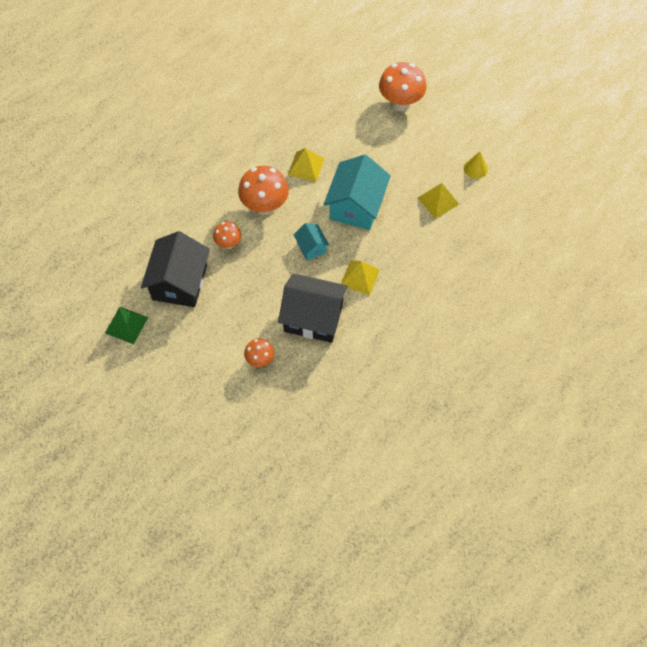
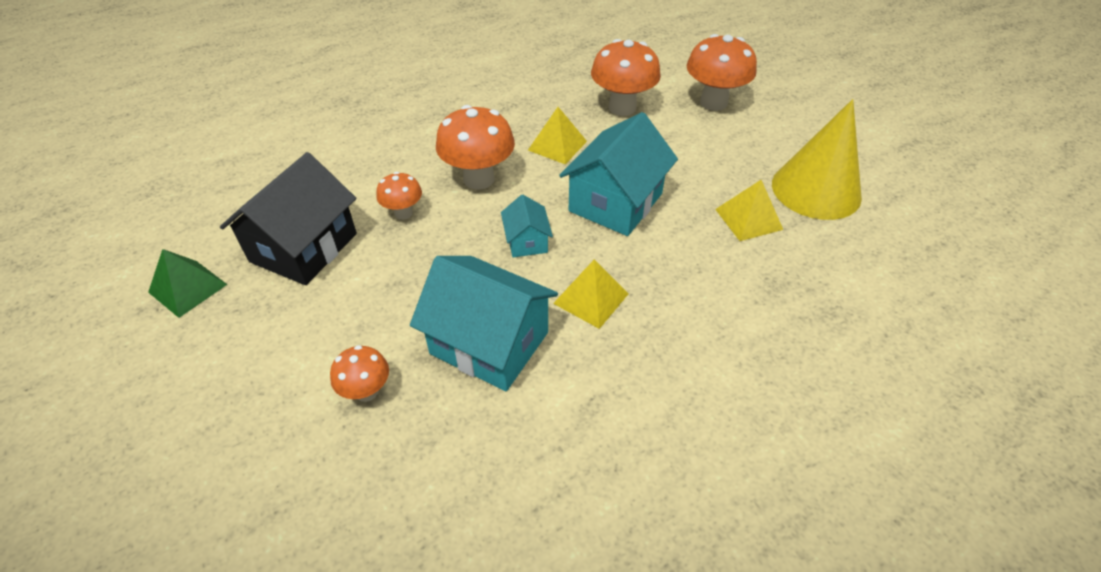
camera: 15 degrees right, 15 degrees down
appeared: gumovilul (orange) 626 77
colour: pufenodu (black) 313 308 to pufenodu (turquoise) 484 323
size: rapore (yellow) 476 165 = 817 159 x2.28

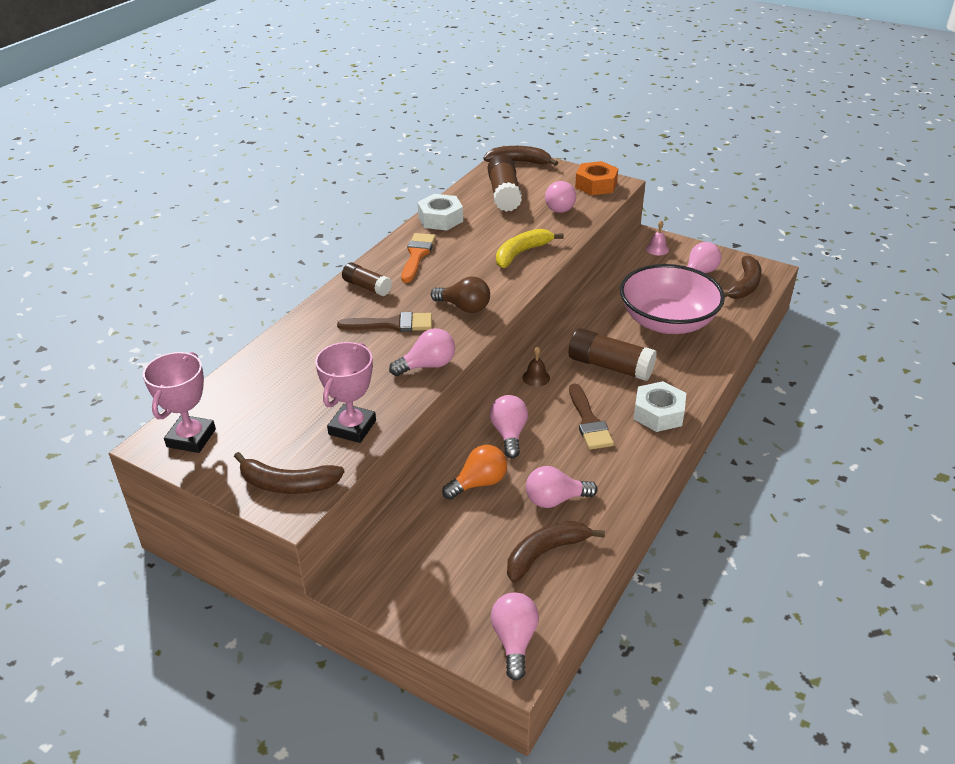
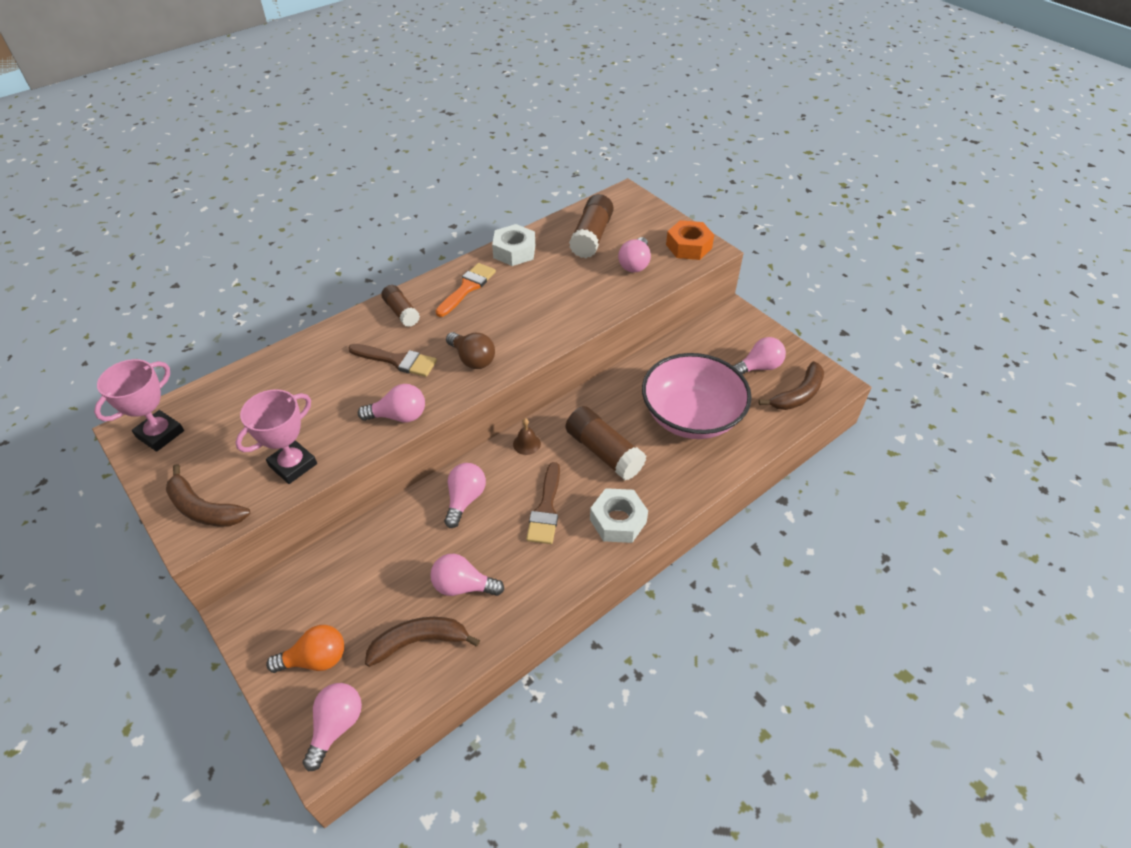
camera: 20 degrees right, 10 degrees up
missing: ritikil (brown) 520 156; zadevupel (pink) 657 238; ritikil (yellow) 530 248
relocated: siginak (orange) 474 472 to 305 649

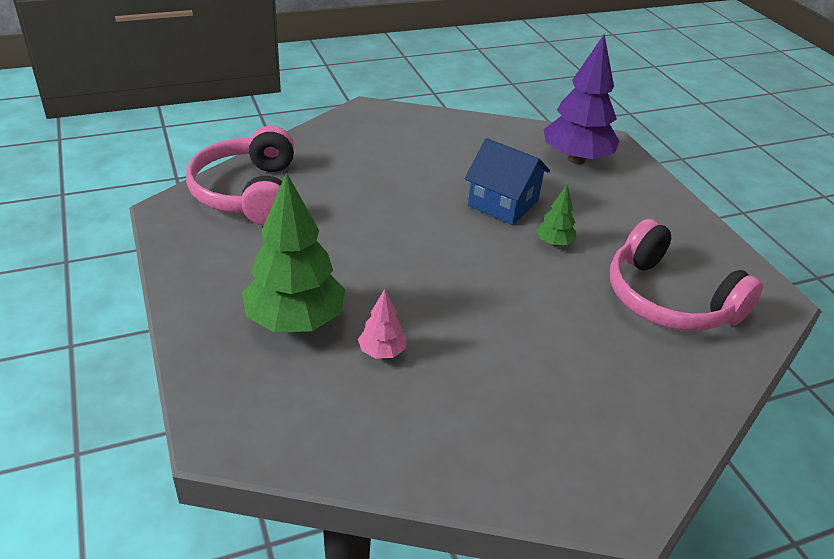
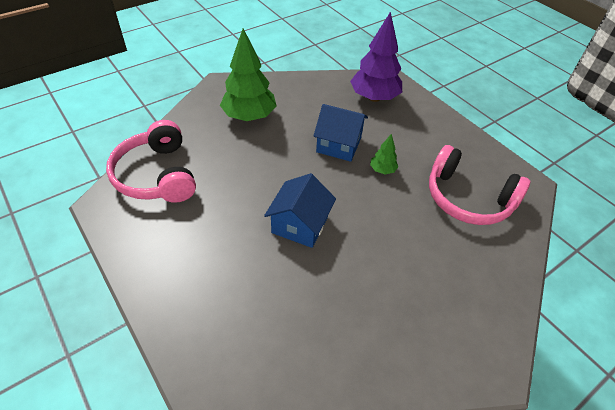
camera: 15 degrees left, 10 degrees up
missing: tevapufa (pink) 382 324
appeared: pufenodu (blue) 300 210
relocated: tevapufa (green) 293 252 to 248 75

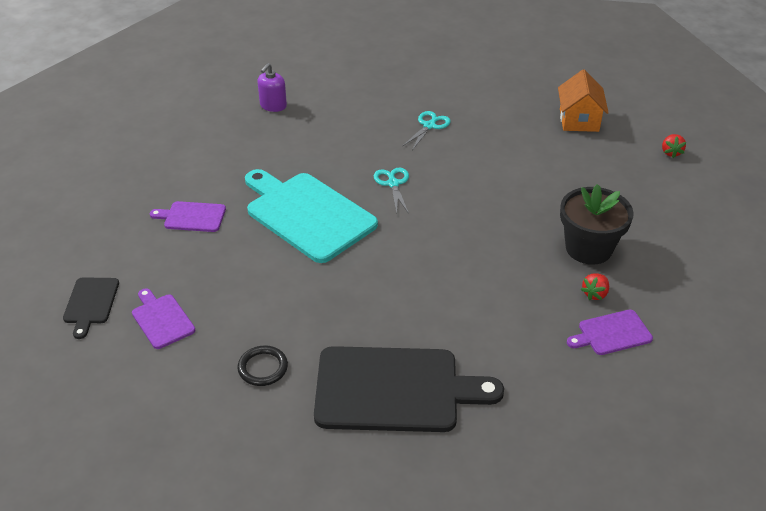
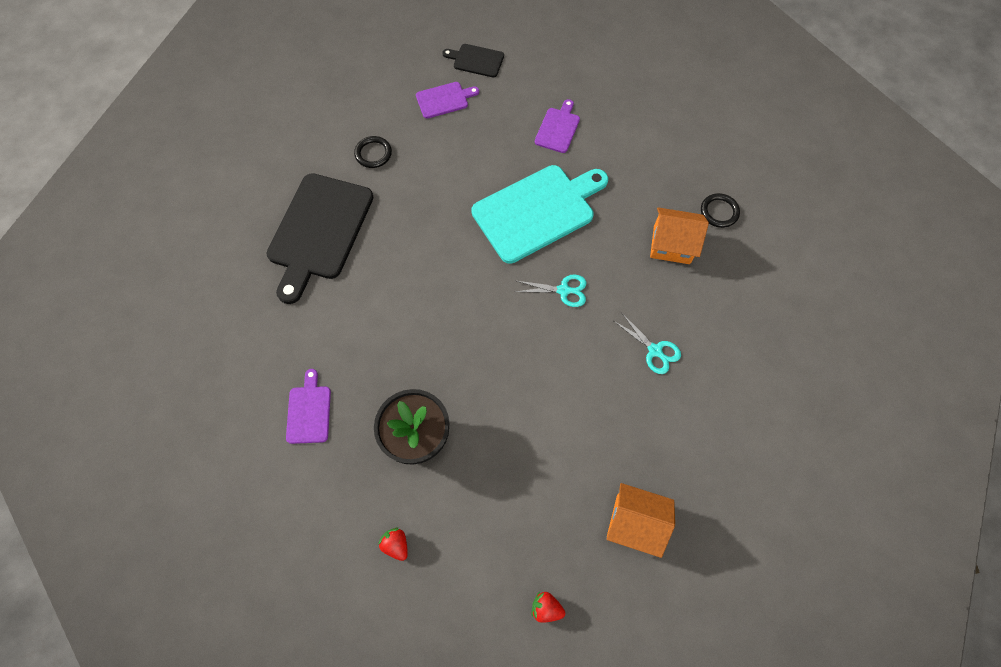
camera: 105 degrees right, 25 degrees up
appeared: pufenodu (orange) 679 235
relocated: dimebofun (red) 595 286 to 393 544
exchanged: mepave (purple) 272 87 to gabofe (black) 720 210

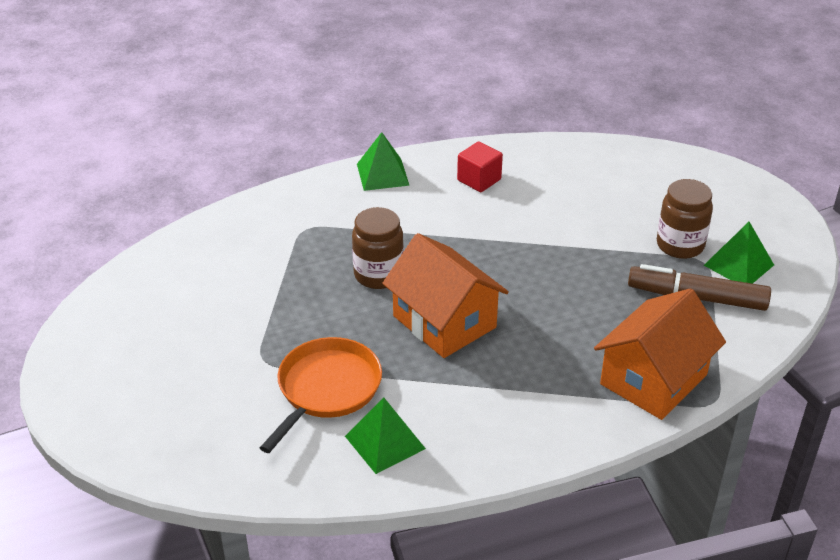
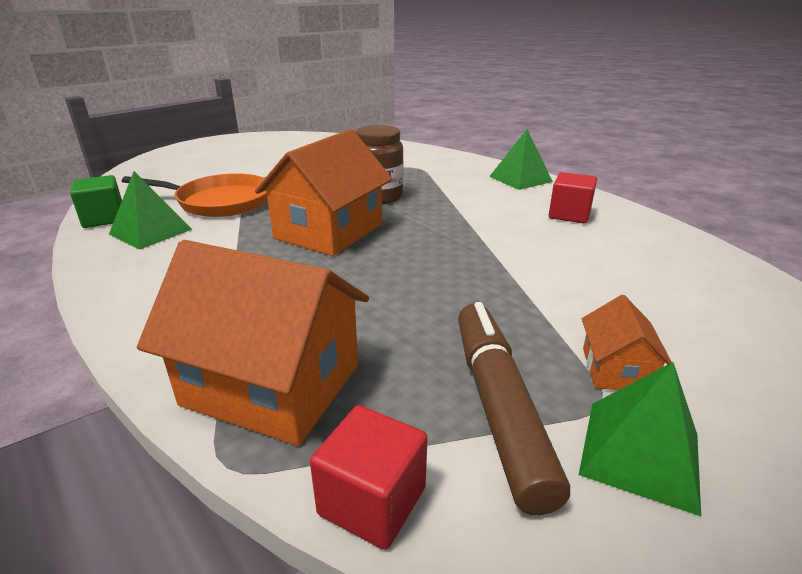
camera: 70 degrees right, 10 degrees down
appeared: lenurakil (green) 96 201; lenurakil (red) 369 477
exchanged: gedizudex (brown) 685 219 to pufenodu (orange) 627 342

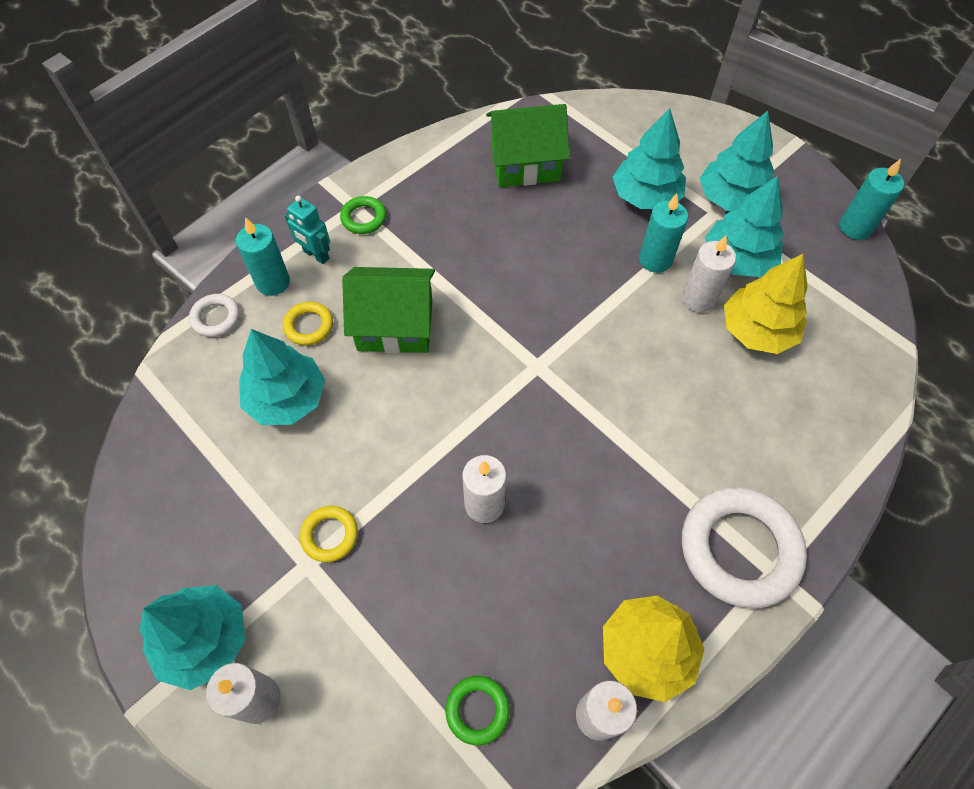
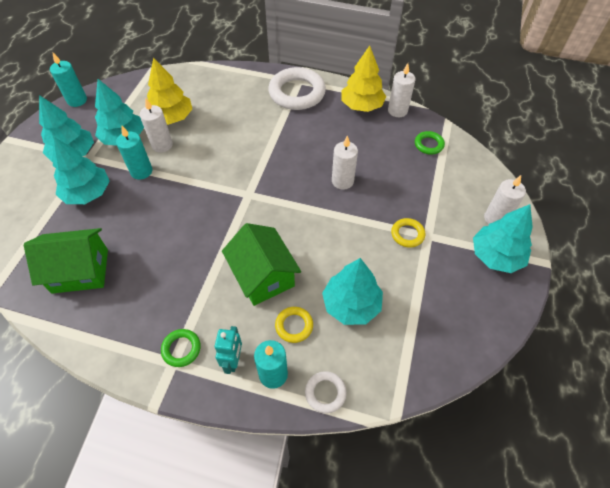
camera: 120 degrees left, 5 degrees down
spun: pufenodu (green) 528 145 = 66 261 60 degrees counterclockwise

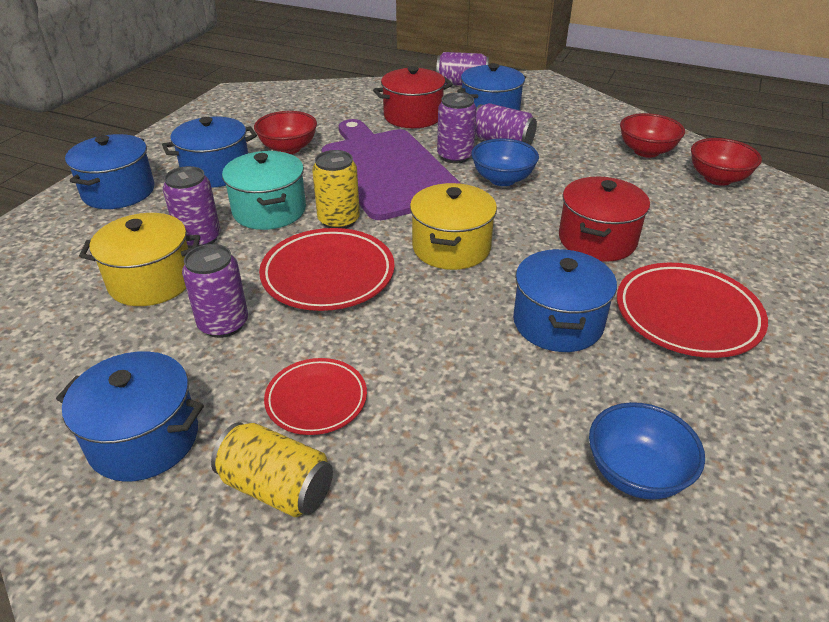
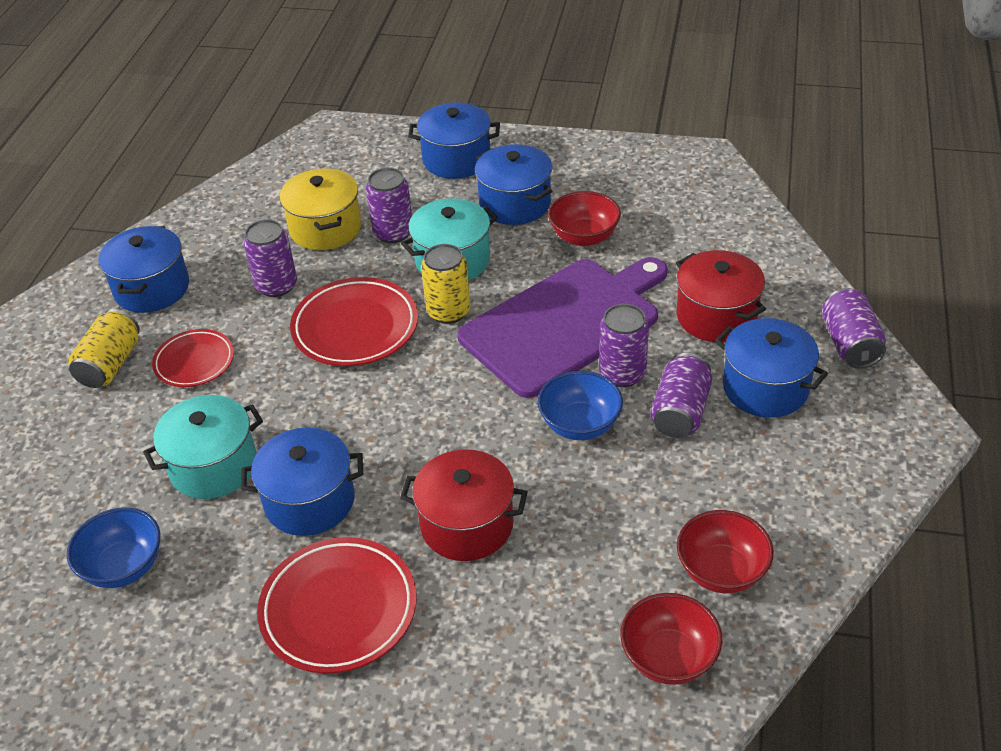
camera: 80 degrees right, 5 degrees up
missing: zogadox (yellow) 453 226
appeared: zogadox (turquoise) 203 447

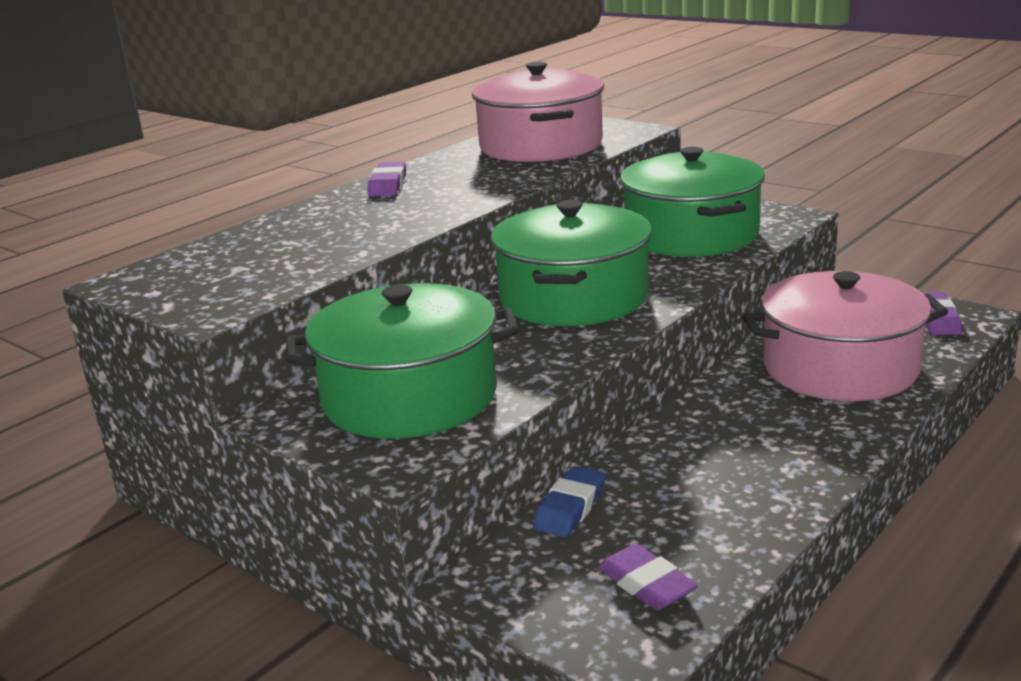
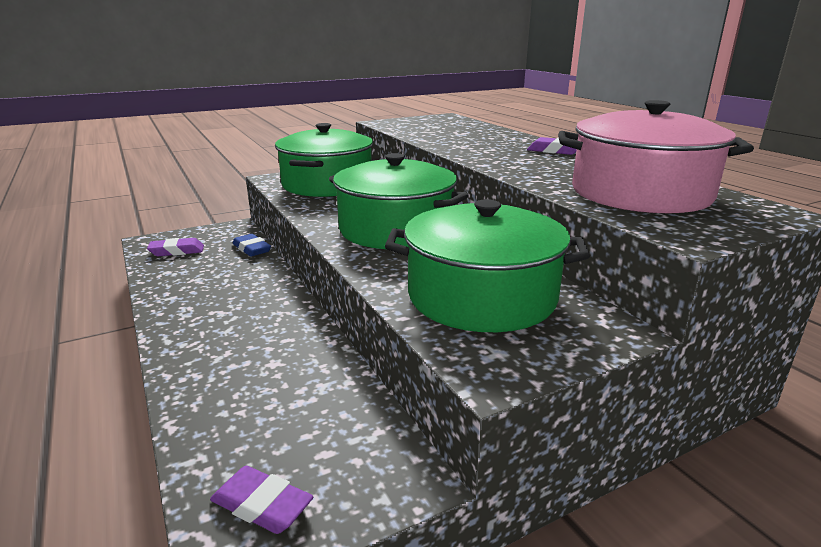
camera: 110 degrees right, 0 degrees up
missing: zogadox (pink) 845 336

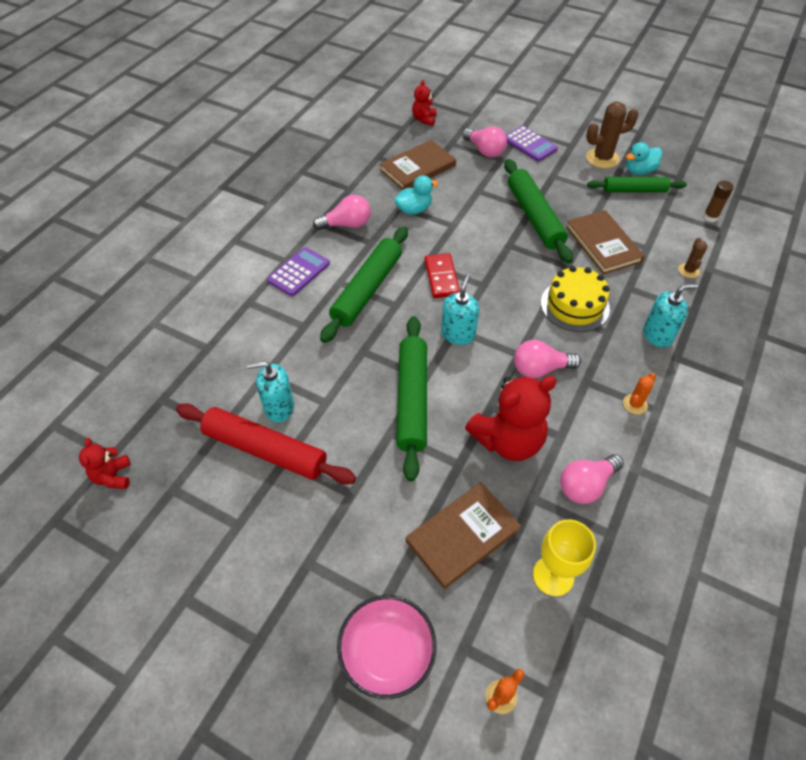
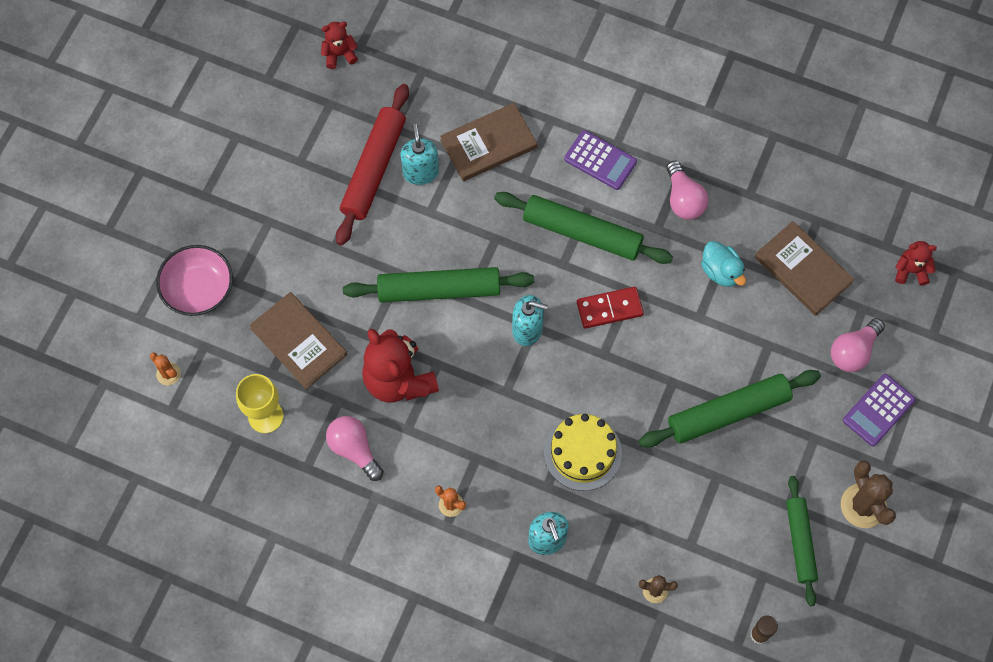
camera: 85 degrees right, 15 degrees up
missing: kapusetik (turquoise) 644 158; siginak (pink) 547 359
relocated: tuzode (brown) 605 242 to 488 142

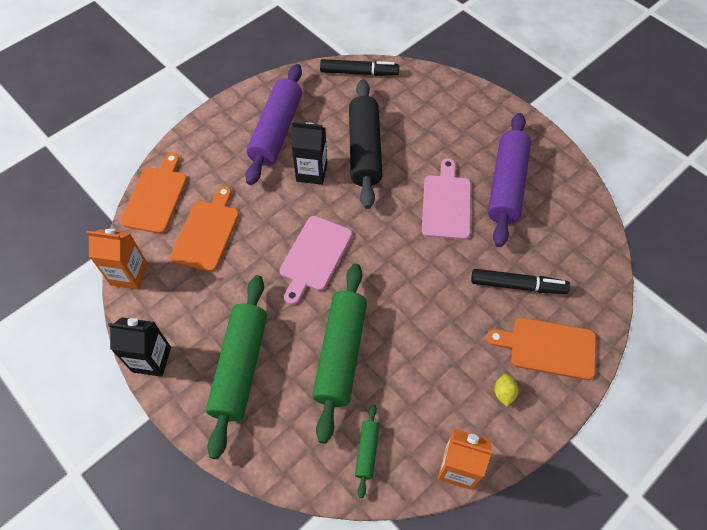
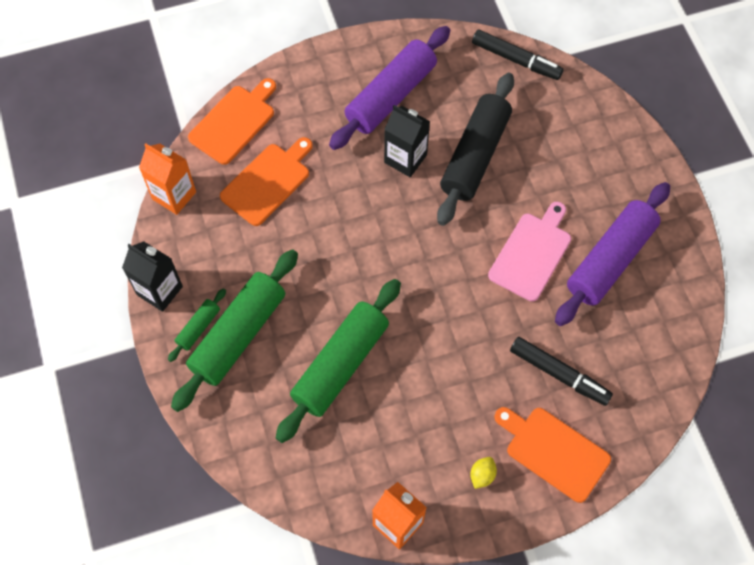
camera: 25 degrees right, 5 degrees up
missing: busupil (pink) 316 260
relocated: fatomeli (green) 367 451 to 197 325

